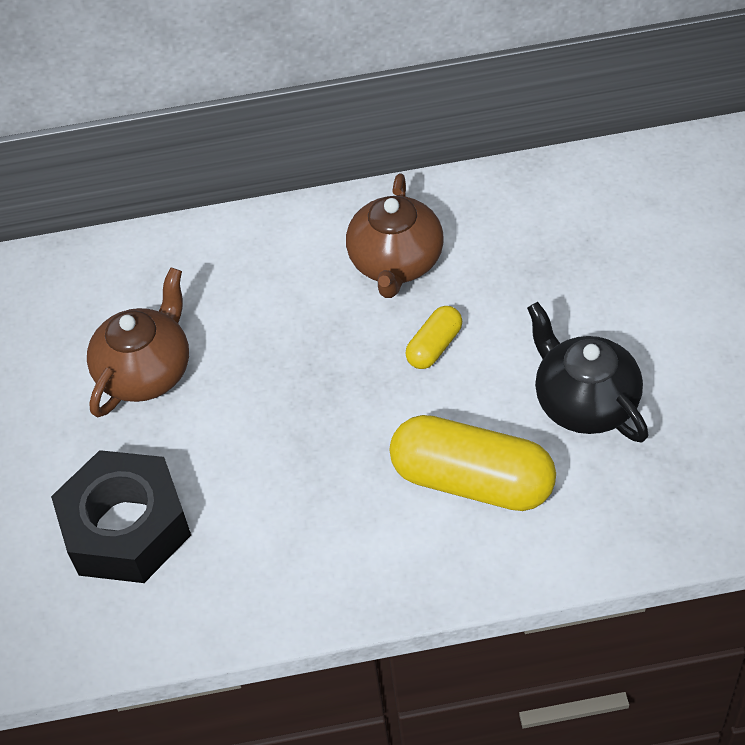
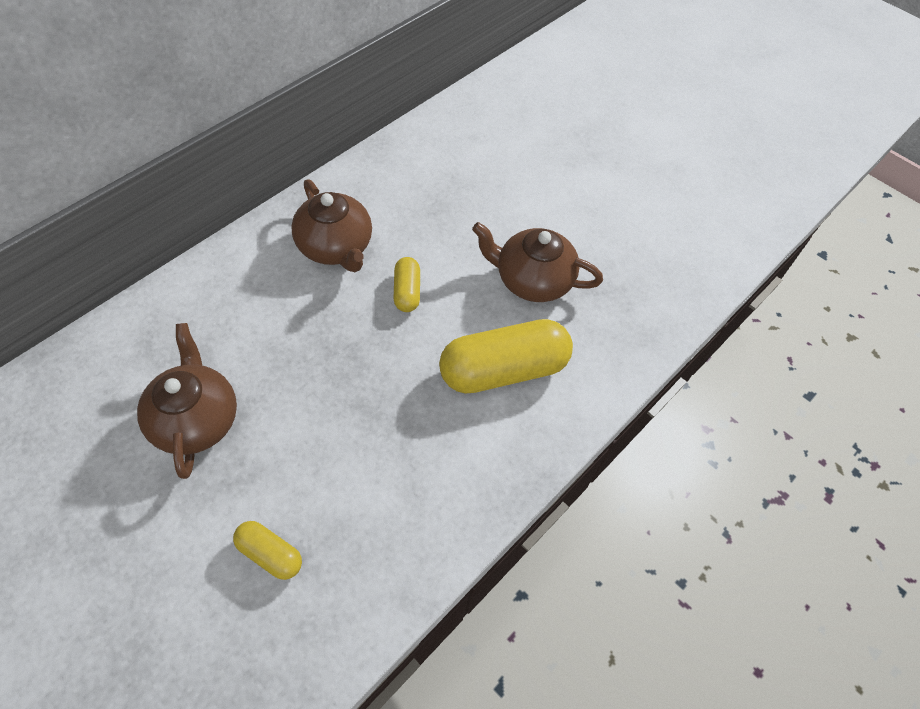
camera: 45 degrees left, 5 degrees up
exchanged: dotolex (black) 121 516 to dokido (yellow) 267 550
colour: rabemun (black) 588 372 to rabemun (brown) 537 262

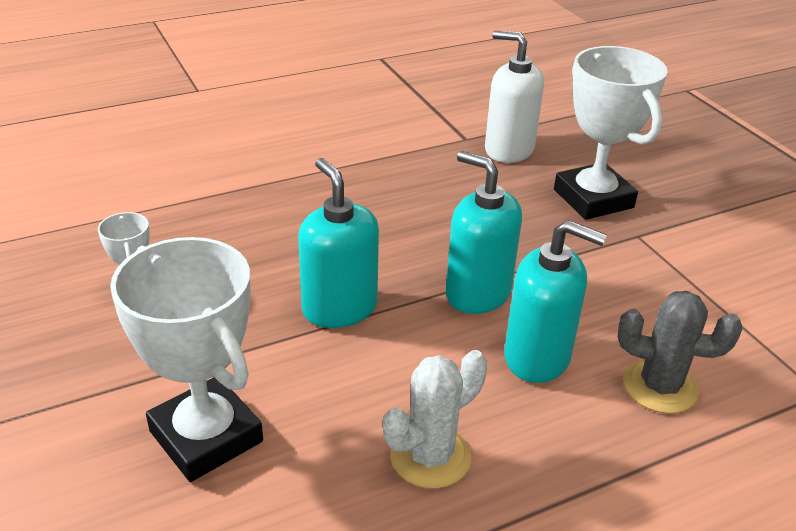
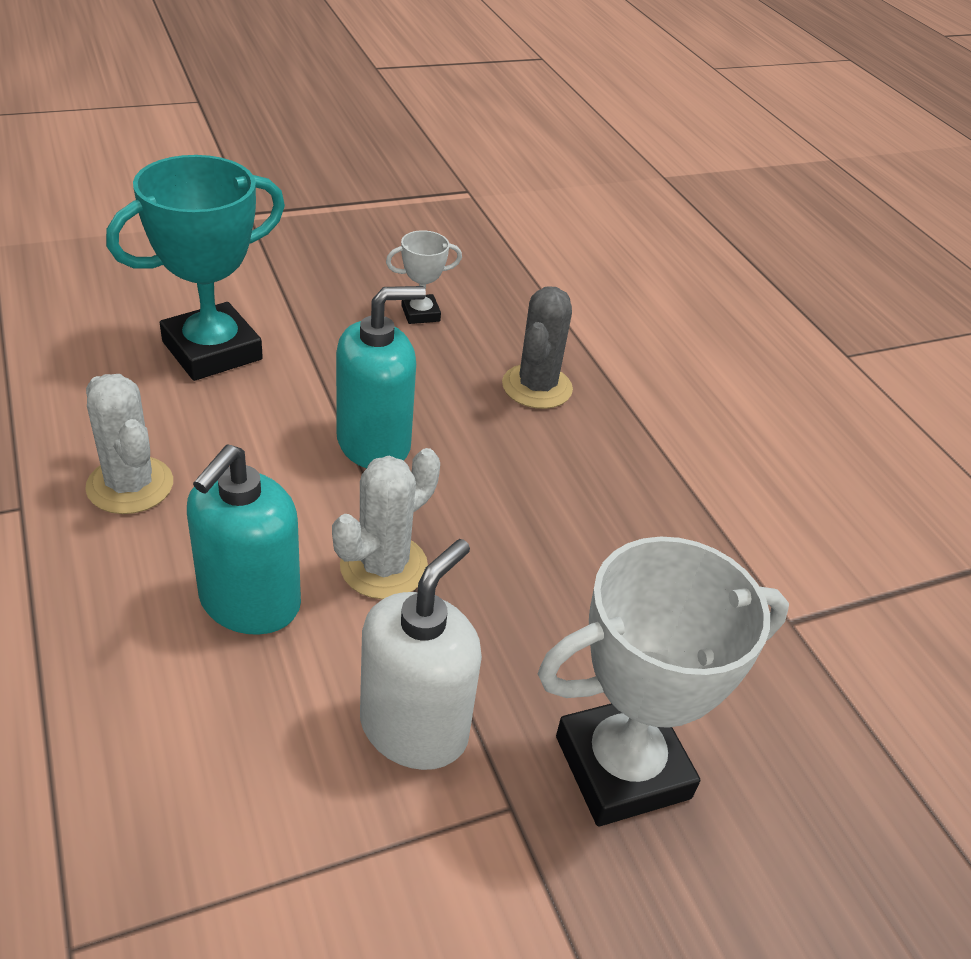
camera: 90 degrees right, 5 degrees up
relocated: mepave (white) 514 96 to 421 654; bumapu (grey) 680 352 to 537 347
exchanged: mepave (turquoise) 484 232 to bumapu (white) 386 523
colour: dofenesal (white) 186 359 to dofenesal (turquoise) 195 268

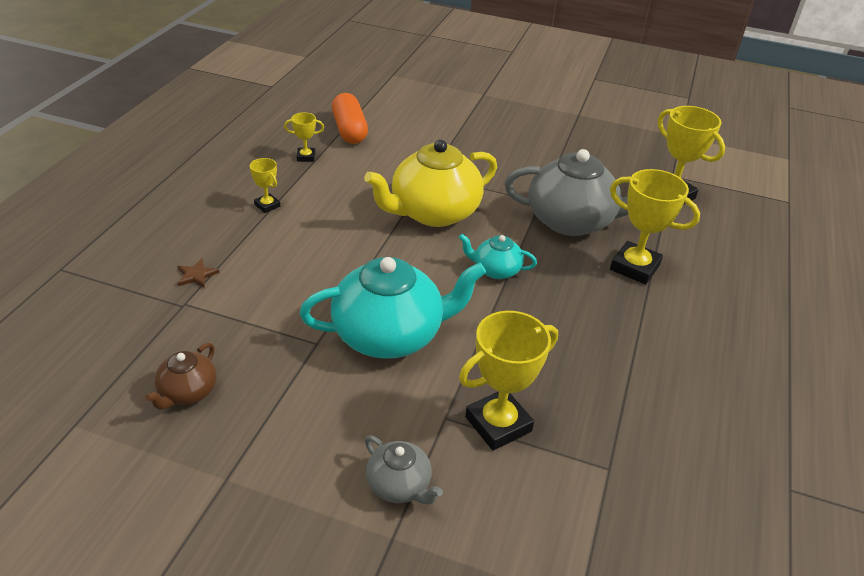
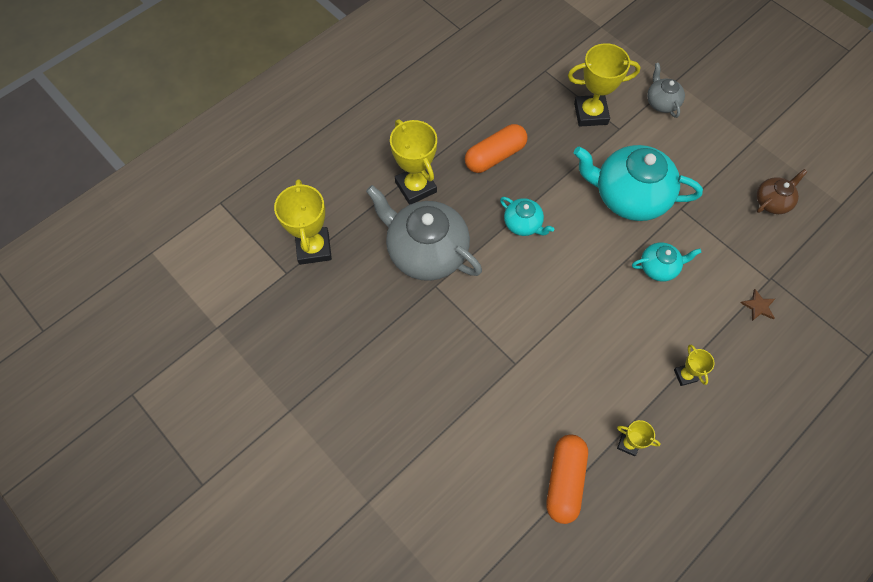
camera: 150 degrees left, 25 degrees up
missing: rabemun (yellow) 430 183
appeared: dokido (orange) 496 148; rabemun (turquoise) 666 262

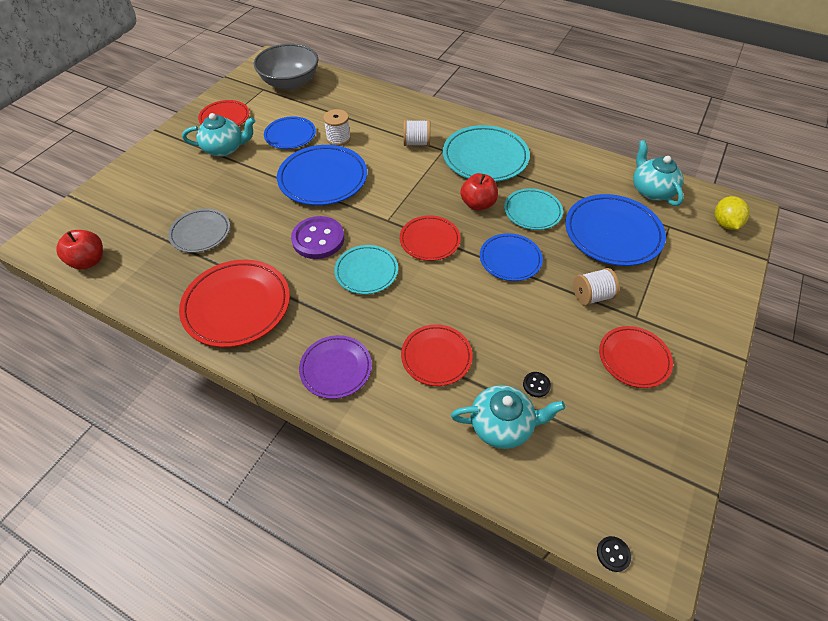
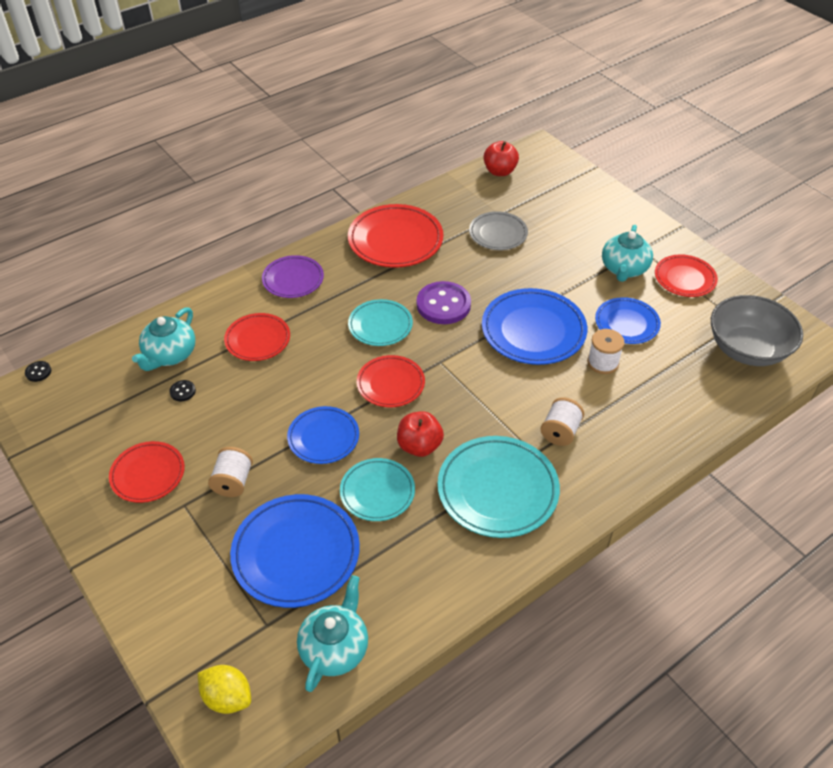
camera: 115 degrees right, 5 degrees down
spun: rabemun (turquoise) 658 173 = 332 633 75 degrees counterclockwise

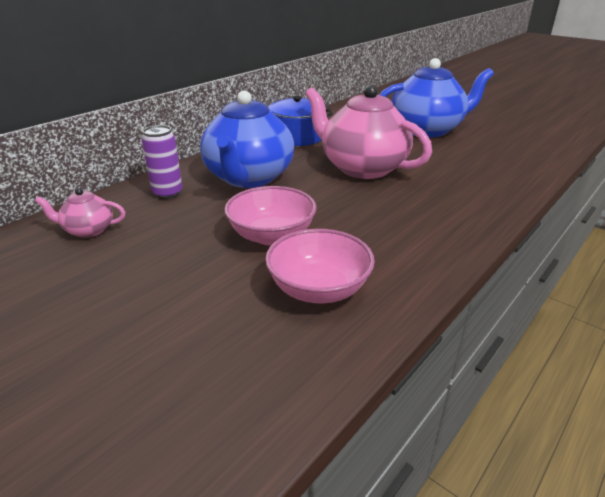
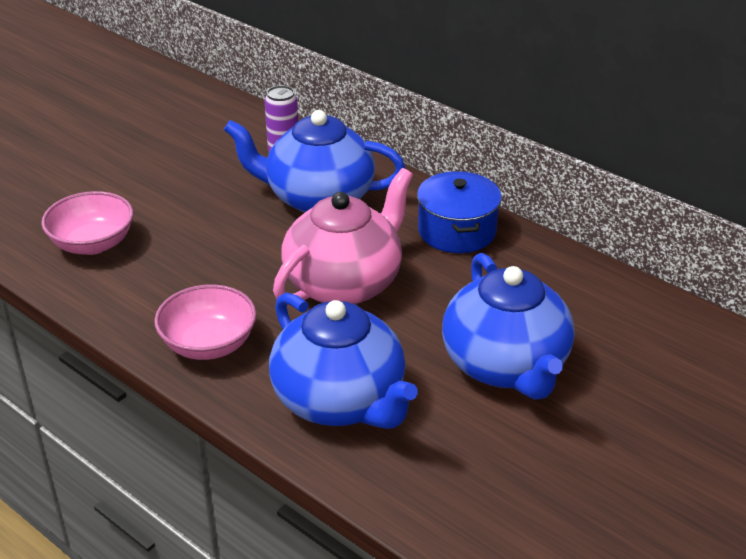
camera: 90 degrees right, 5 degrees up
missing: rabemun (pink) 80 213
appeared: rabemun (blue) 343 360
relocated: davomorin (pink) 270 216 to 205 322

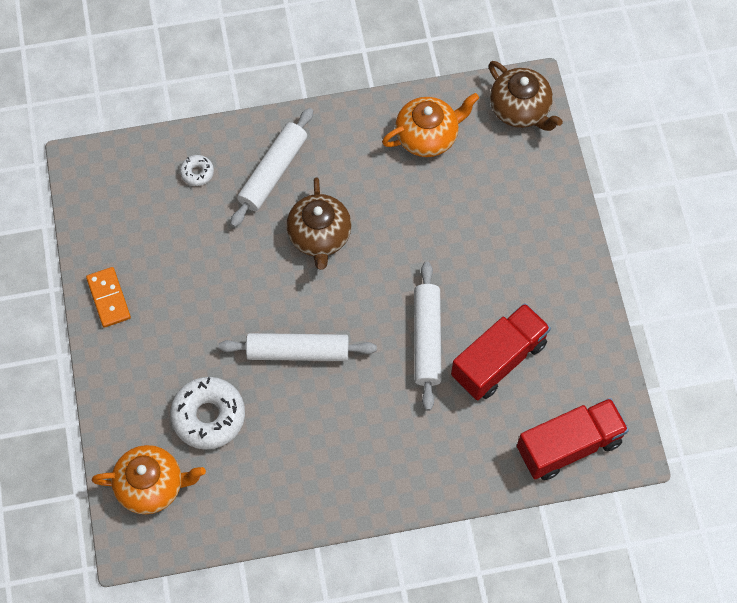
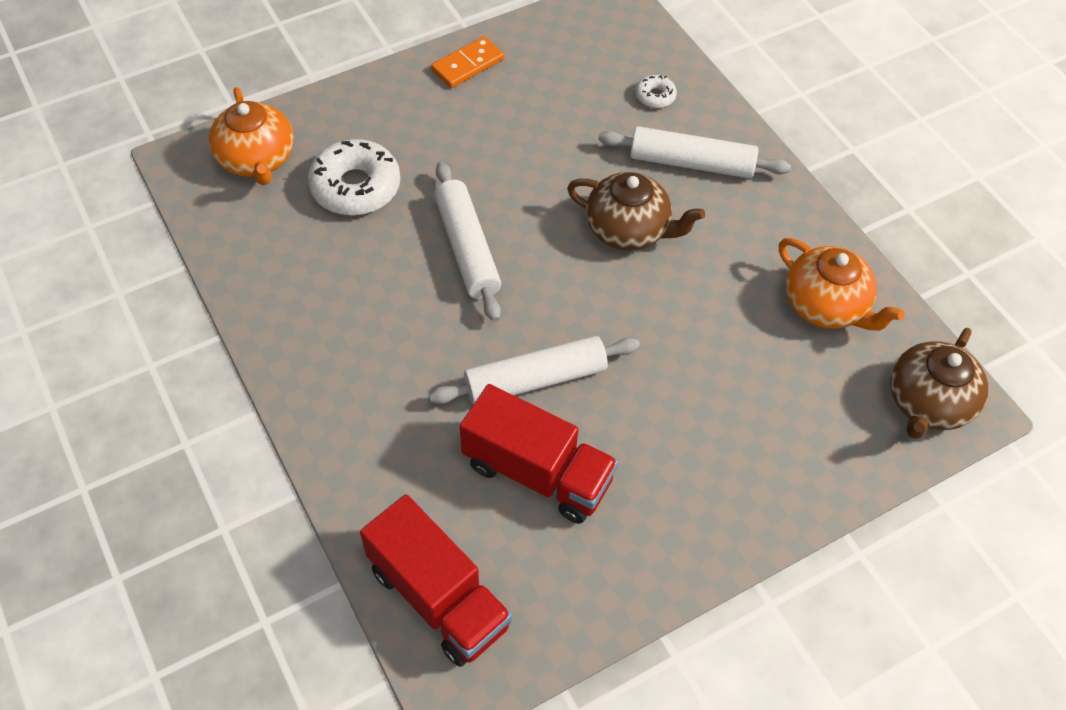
camera: 70 degrees right, 10 degrees down
spun: rabemun (brown) 319 223 = 636 211 135 degrees counterclockwise

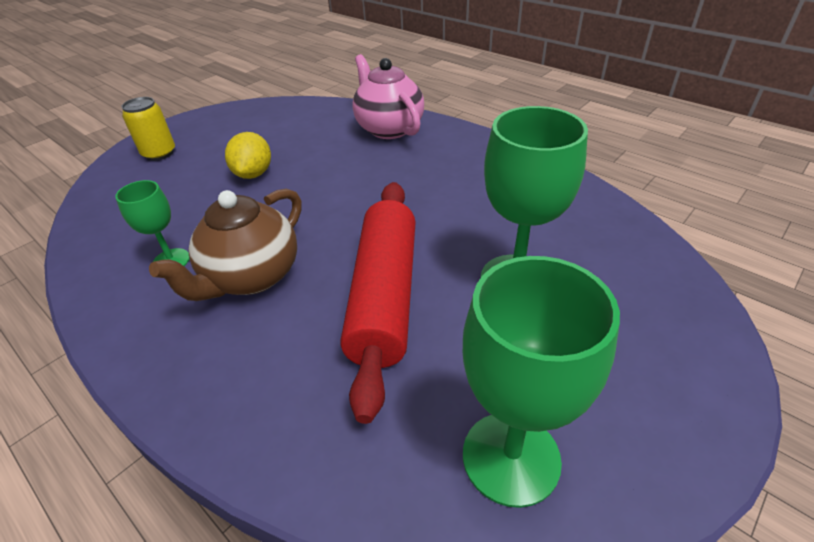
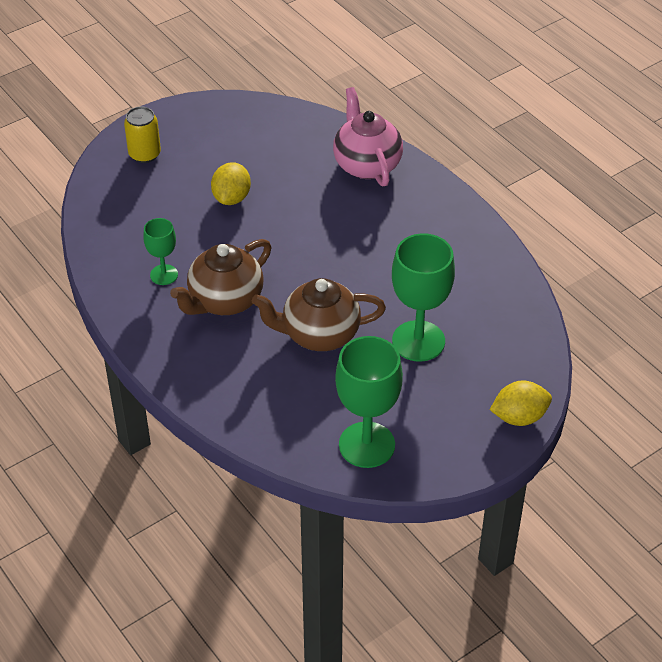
camera: 10 degrees right, 5 degrees up
appeared: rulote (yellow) 521 403
exchanged: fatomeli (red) 378 303 to rabemun (brown) 319 314

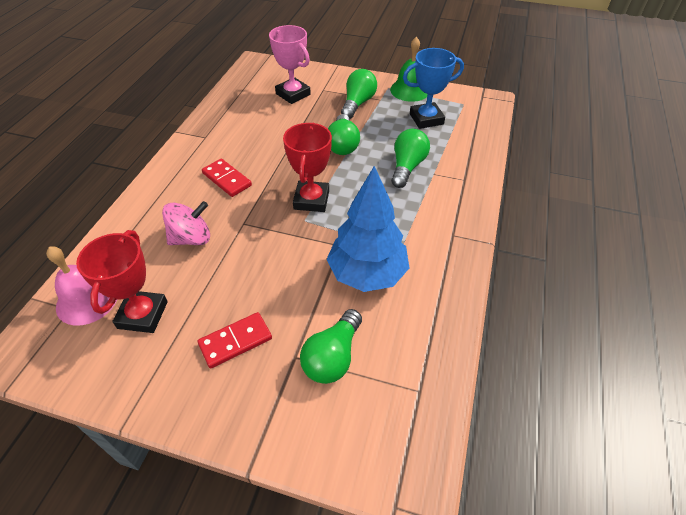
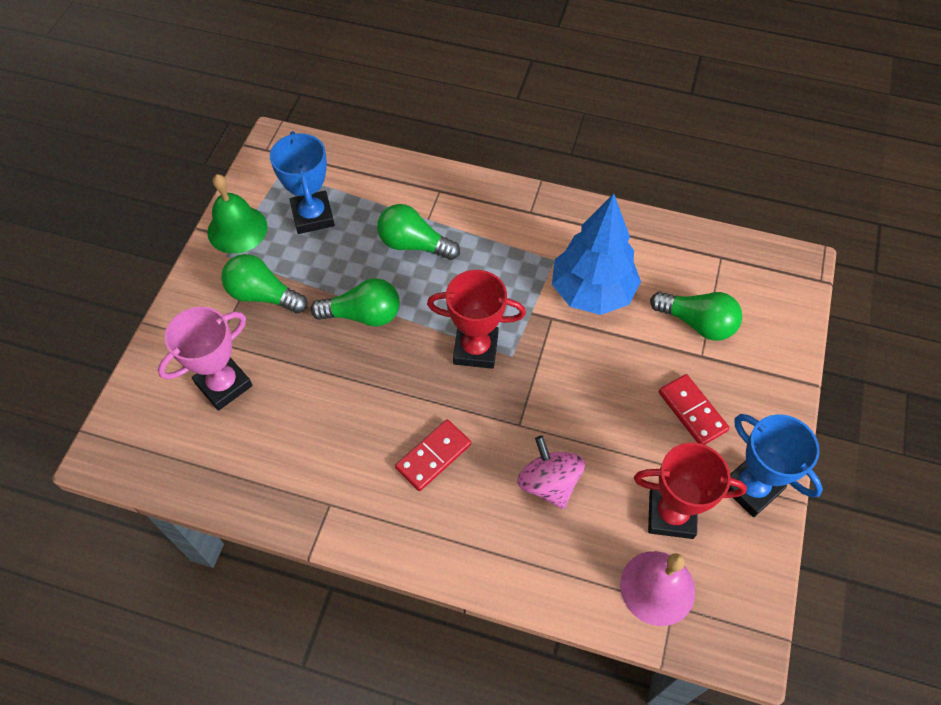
camera: 90 degrees left, 10 degrees up
appeared: dofenesal (blue) 775 465

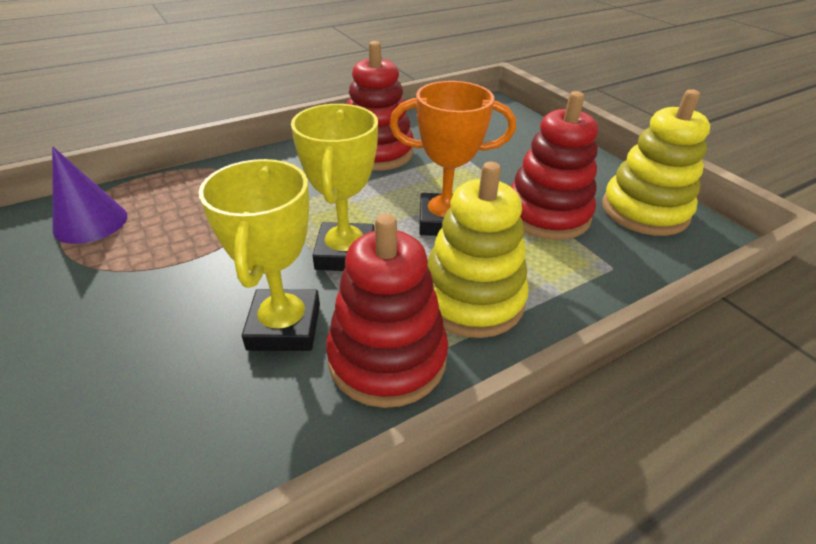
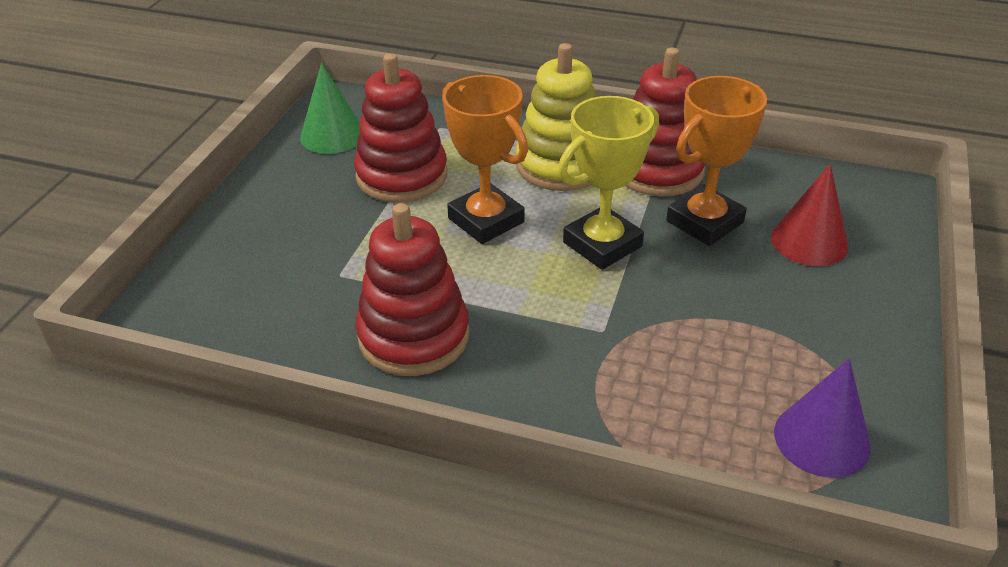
camera: 130 degrees left, 0 degrees up
appeared: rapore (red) 809 215
exchanged: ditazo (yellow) 656 162 to rapore (green) 330 108
colour: dofenesal (yellow) 259 255 to dofenesal (orange) 716 161

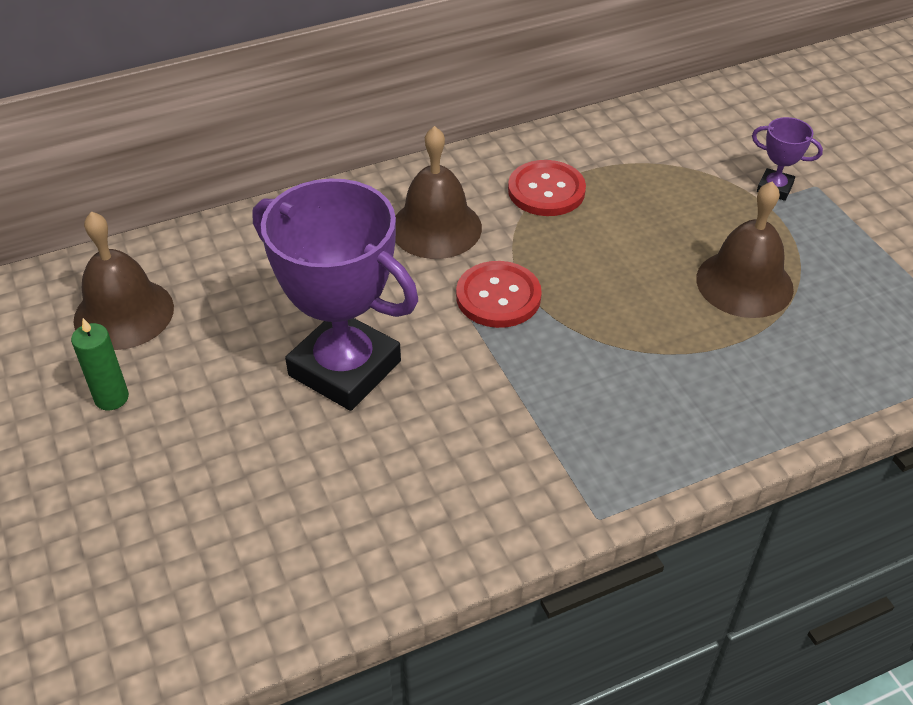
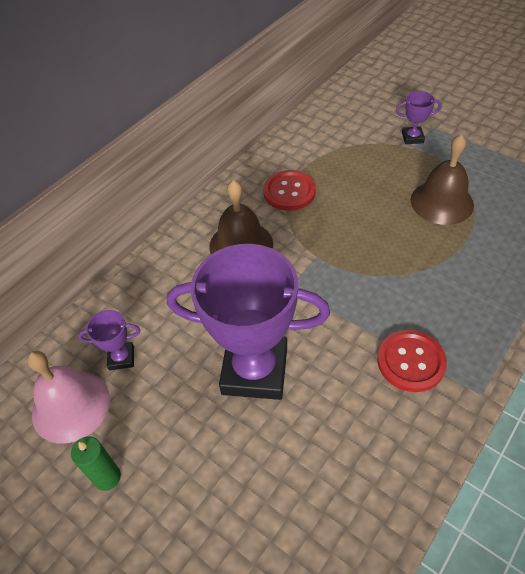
camera: 25 degrees left, 5 degrees up
appeared: dofenesal (purple) 109 340
relocated: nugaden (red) 499 294 to 412 361
colour: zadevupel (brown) 123 280 to zadevupel (pink) 68 397

